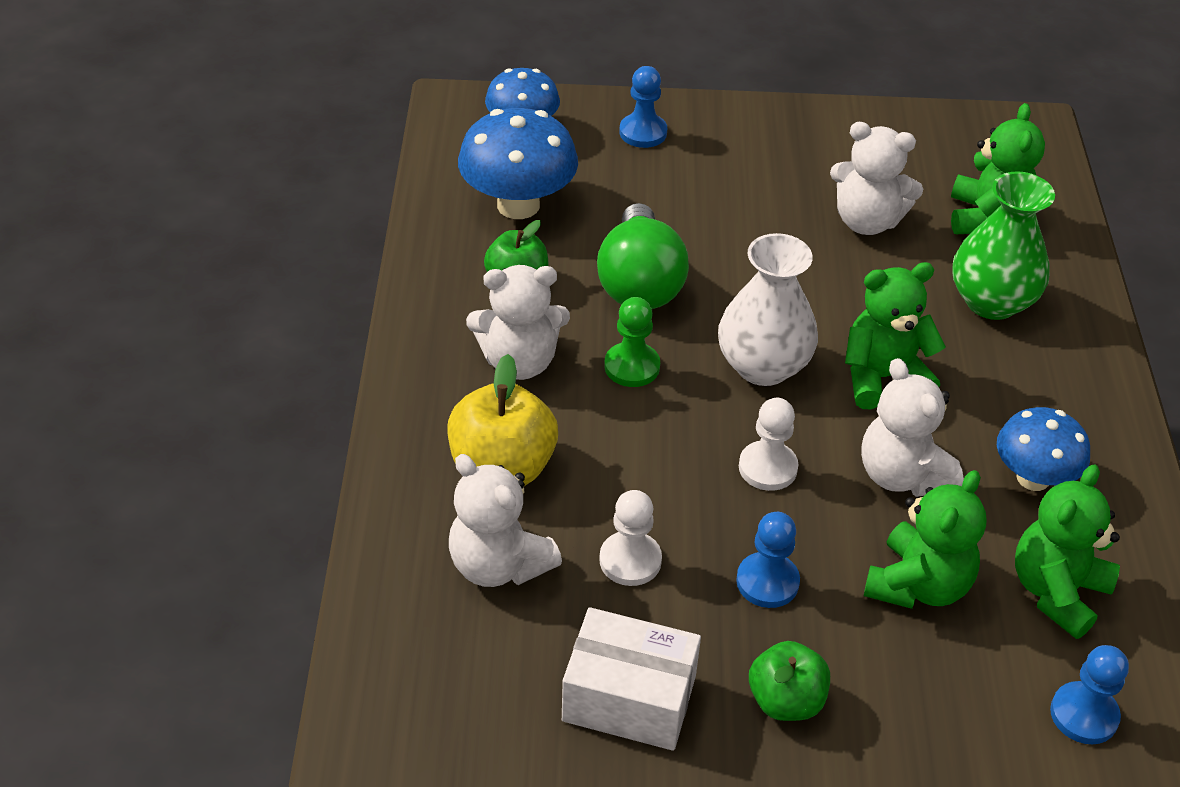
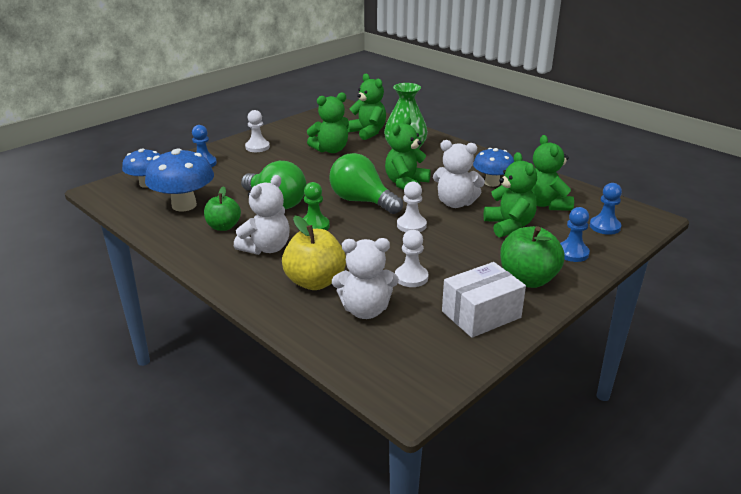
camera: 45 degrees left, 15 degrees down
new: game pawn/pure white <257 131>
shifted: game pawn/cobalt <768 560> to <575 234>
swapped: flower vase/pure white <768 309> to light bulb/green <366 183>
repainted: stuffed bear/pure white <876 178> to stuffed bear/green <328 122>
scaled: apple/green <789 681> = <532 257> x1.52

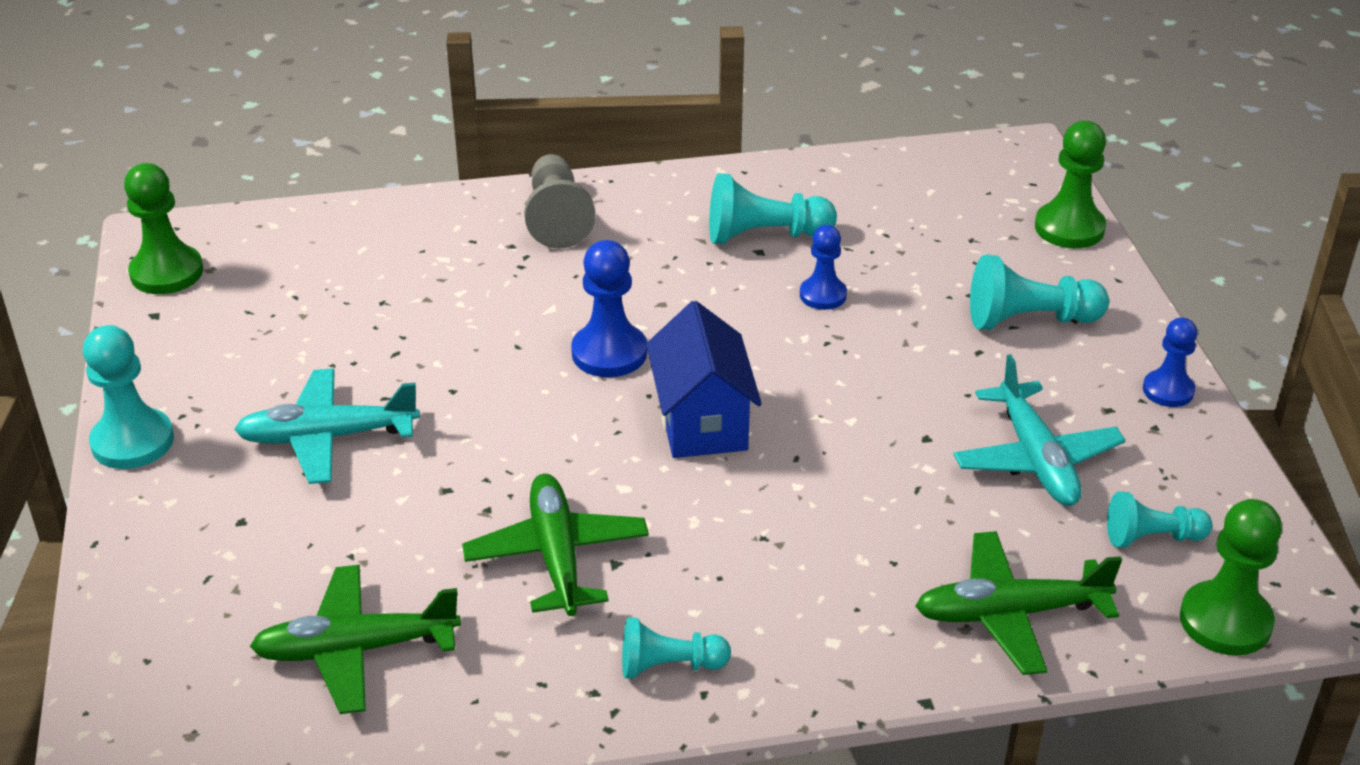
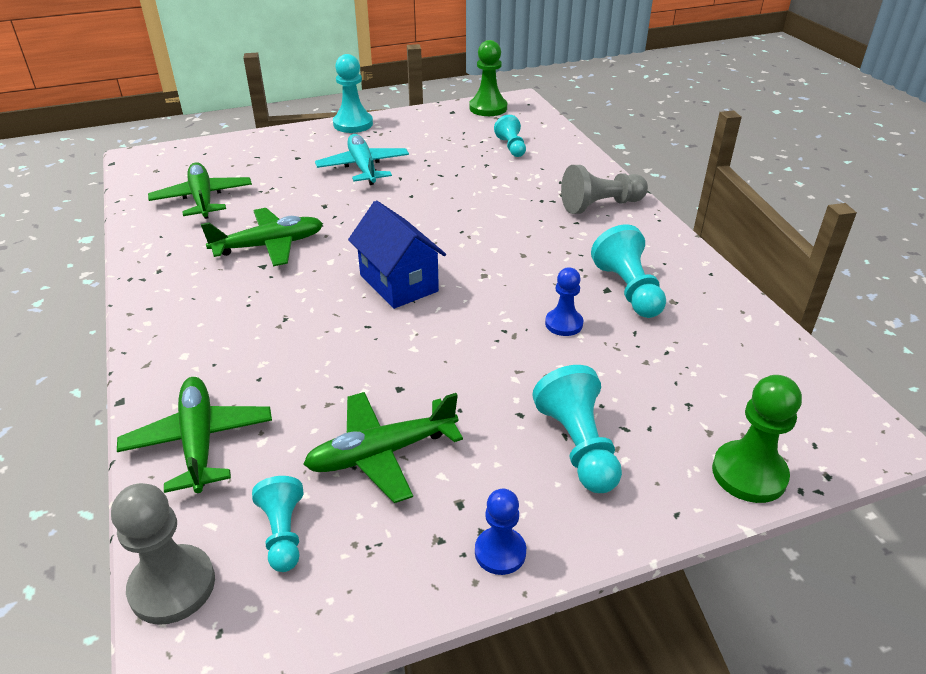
camera: 80 degrees right, 0 degrees up
gone: game pawn/cobalt <609 308>
shifted: game pawn/aqua <676 648> to <510 136>
repainted: aeroplane/aqua <1039 430> to aeroplane/green <383 447>; game pawn/green <1231 577> to game pawn/ash-grey <163 554>
rotated: house/cobalt <704 379> = <397 254> 75 degrees clockwise

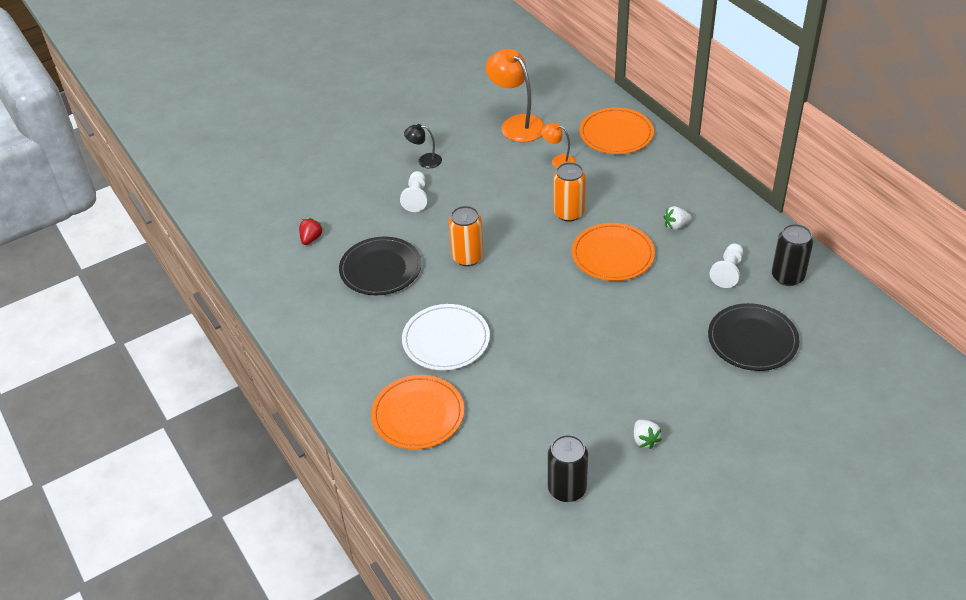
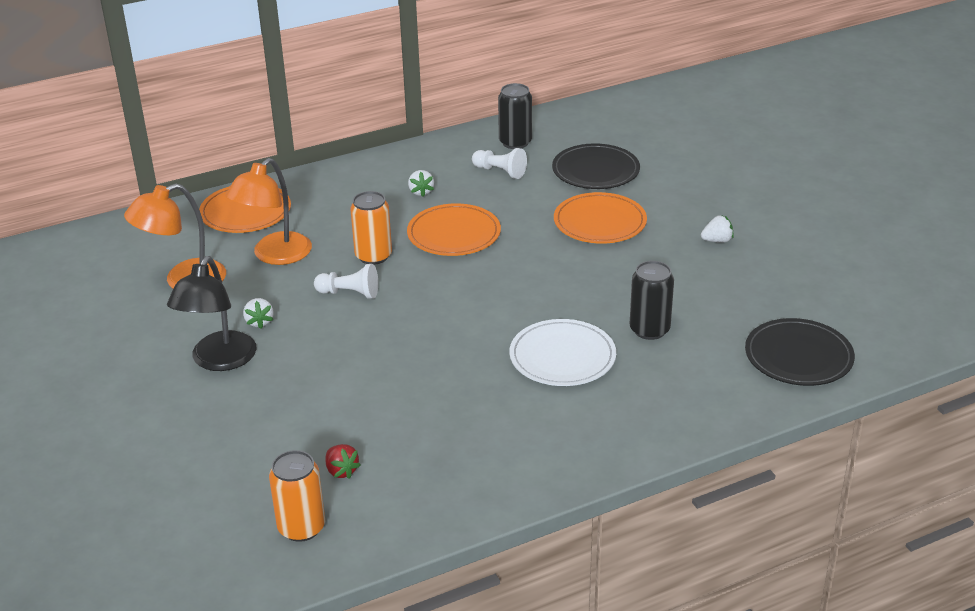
camera: 85 degrees left, 10 degrees down
new: strawberry/pure white <258 313>
shifted: game pawn/pure white <414 191> to <346 281>; tin/bright orange <466 236> to <297 496>; flat dish/jet-black <380 265> to <800 352>; flat dish/bright orange <417 412> to <600 218>; tin/jet-black <568 468> to <652 300>
rotated: strawberry/red <311 231> = <343 461> 150 degrees counterclockwise
scaled: desk lamp/bright orange <558 145> = <268 211> x1.92; desk lamp/jet-black <423 146> = <212 313> x1.92

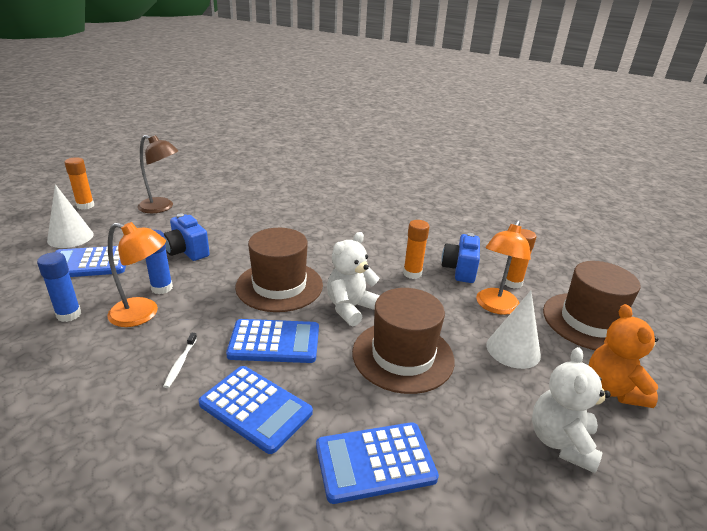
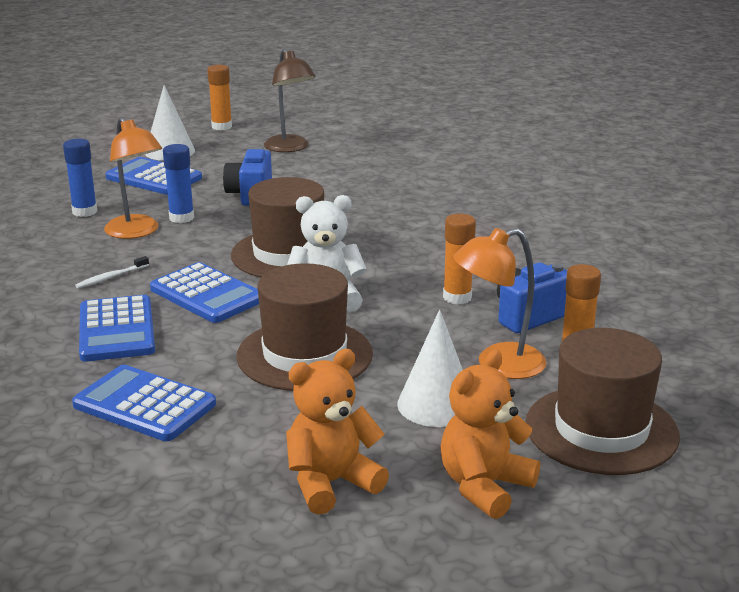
camera: 45 degrees right, 5 degrees down
repainted: stuffed bear/pure white <571 410> to stuffed bear/bright orange <337 432>

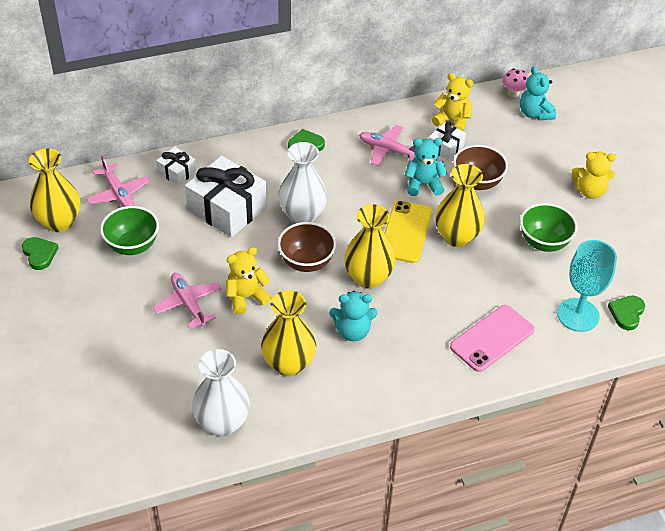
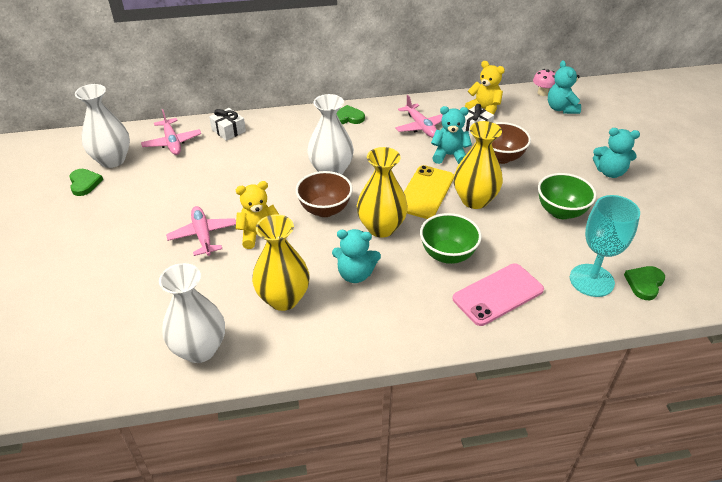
camera: 10 degrees right, 5 degrees down
gone: wrapped gift/pure white <226 196>
shifted: deep dish/green <129 230> to <451 238>
repainted: flower vase/golden <54 190> to flower vase/pure white <102 126>; stuffed bear/golden <594 175> to stuffed bear/aqua <616 153>
rotated: aeroplane/pink <387 145> = <419 116> 150 degrees counterclockwise

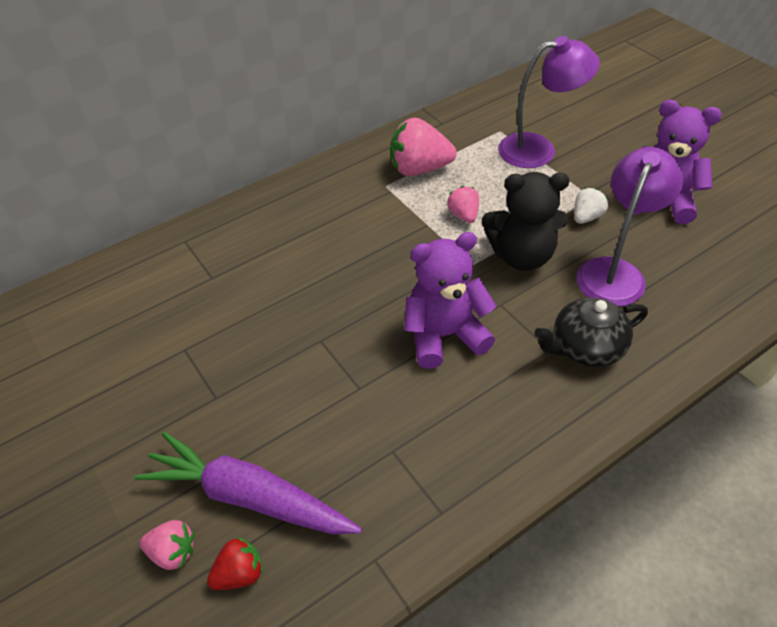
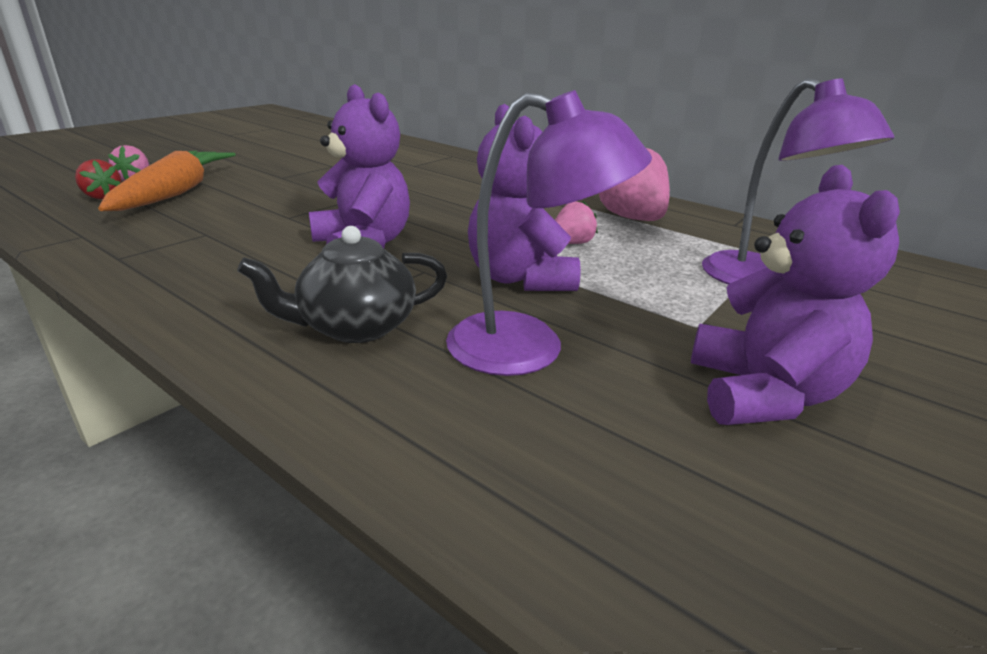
camera: 70 degrees right, 20 degrees down
gone: strawberry/pure white <591 206>
repainted: stuffed bear/jet-black <526 221> to stuffed bear/purple <524 197>; root vegetable/purple <248 483> to root vegetable/bright orange <167 181>
rotated: china teapot/jet-black <591 332> = <342 284> 75 degrees counterclockwise

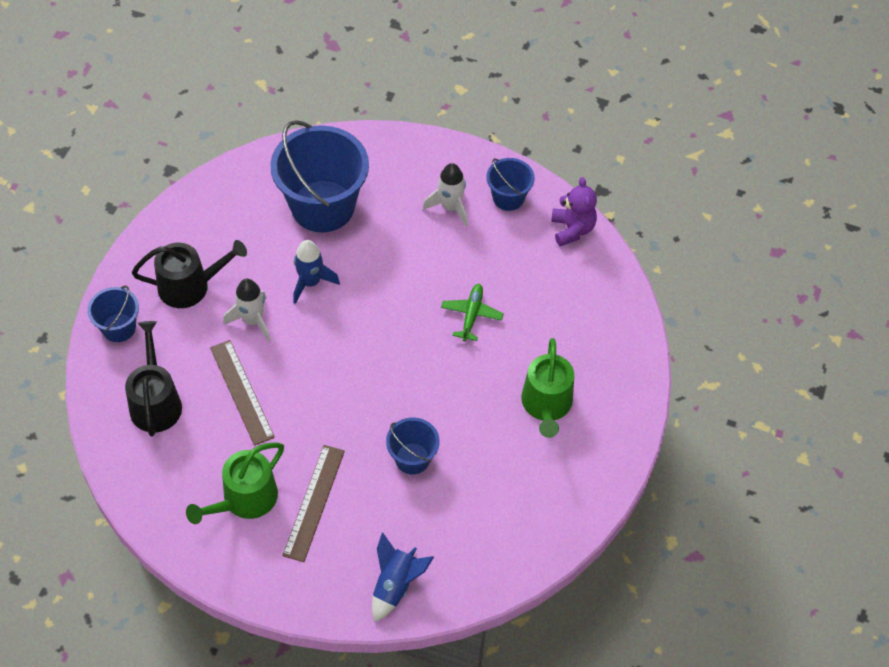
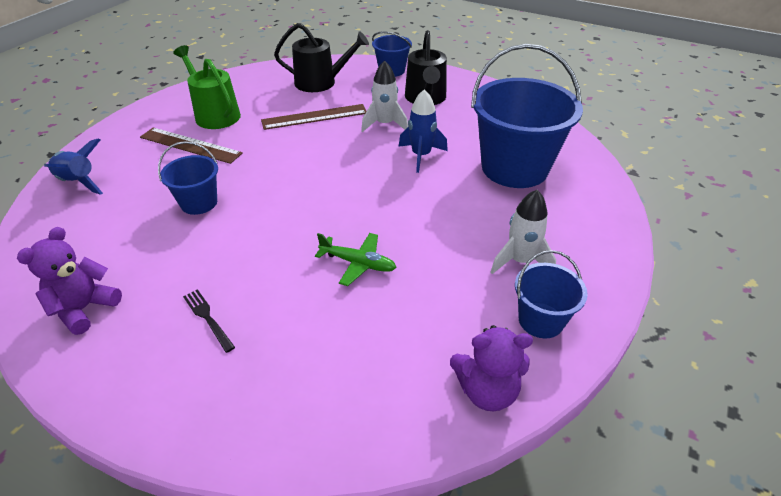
camera: 100 degrees right, 15 degrees down
new: stuffed bear/purple <69 281>
swapped: watering can/green <547 388> to dinner fork/jet-black <209 321>

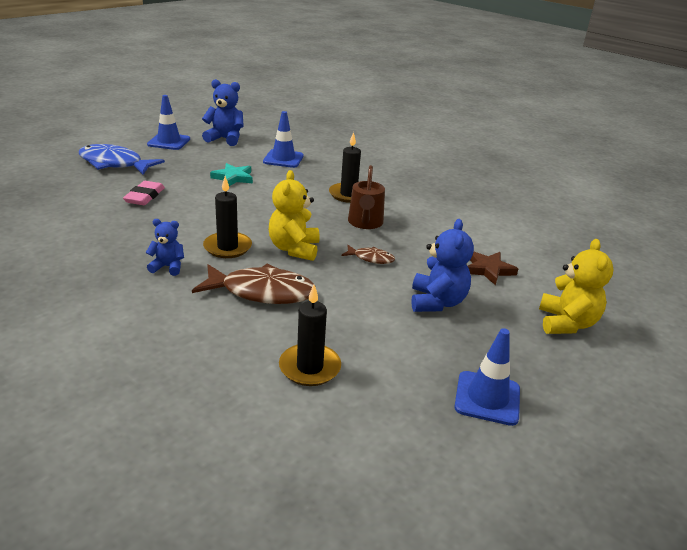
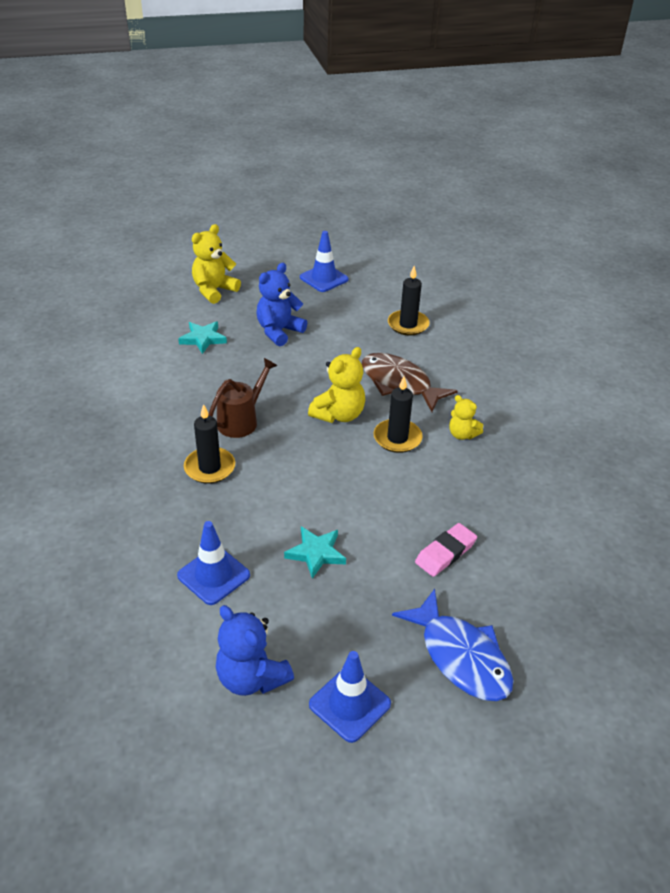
camera: 145 degrees left, 10 degrees up
gone: toy fish/dark brown <368 254>
repainted: stuffed bear/cobalt <165 247> to stuffed bear/golden <466 417>; five-pointed star/dark brown <493 268> to five-pointed star/aqua <202 337>

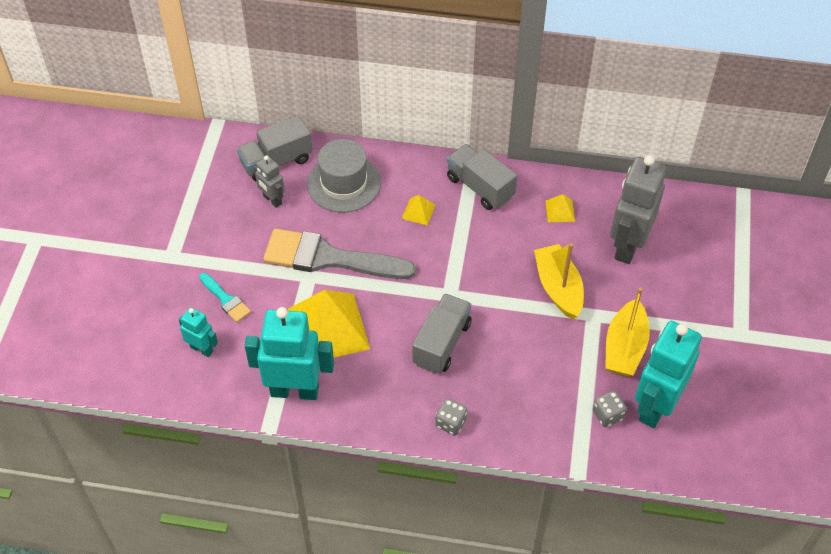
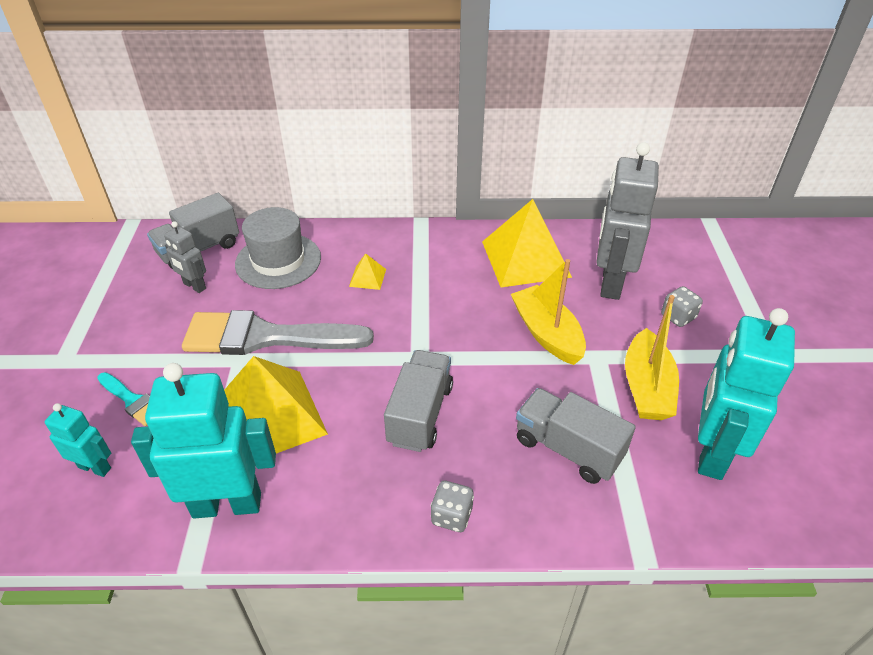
camera: 10 degrees left, 10 degrees down
shifted: truck/ash-grey <482 177> to <576 436>; game die/ash-grey <610 409> to <682 306>
scaled: pyramid/golden <560 208> = <527 243> x2.36

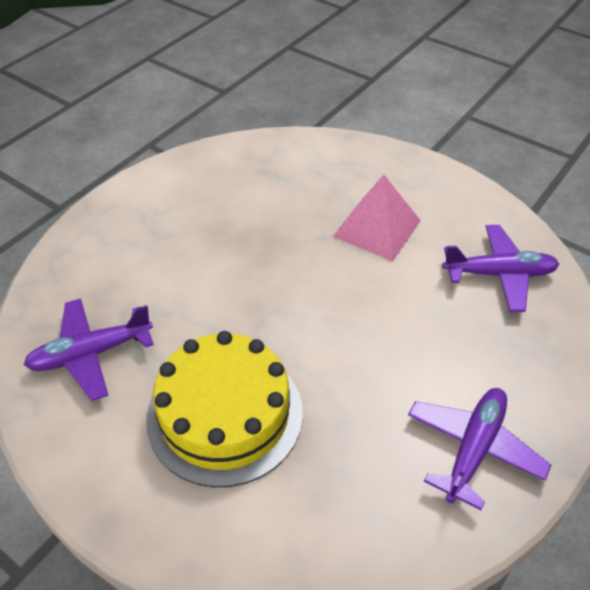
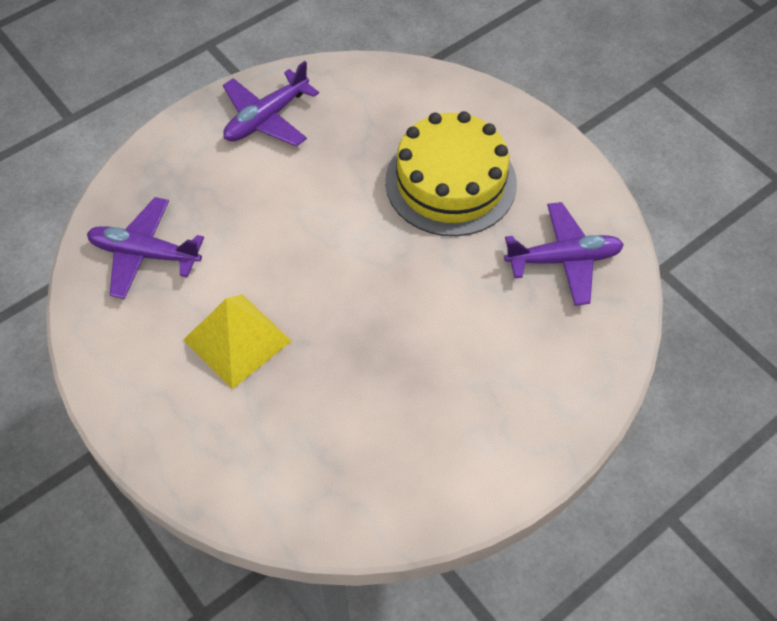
camera: 165 degrees left, 10 degrees up
repainted: pyramid/pink <376 218> to pyramid/golden <237 341>

